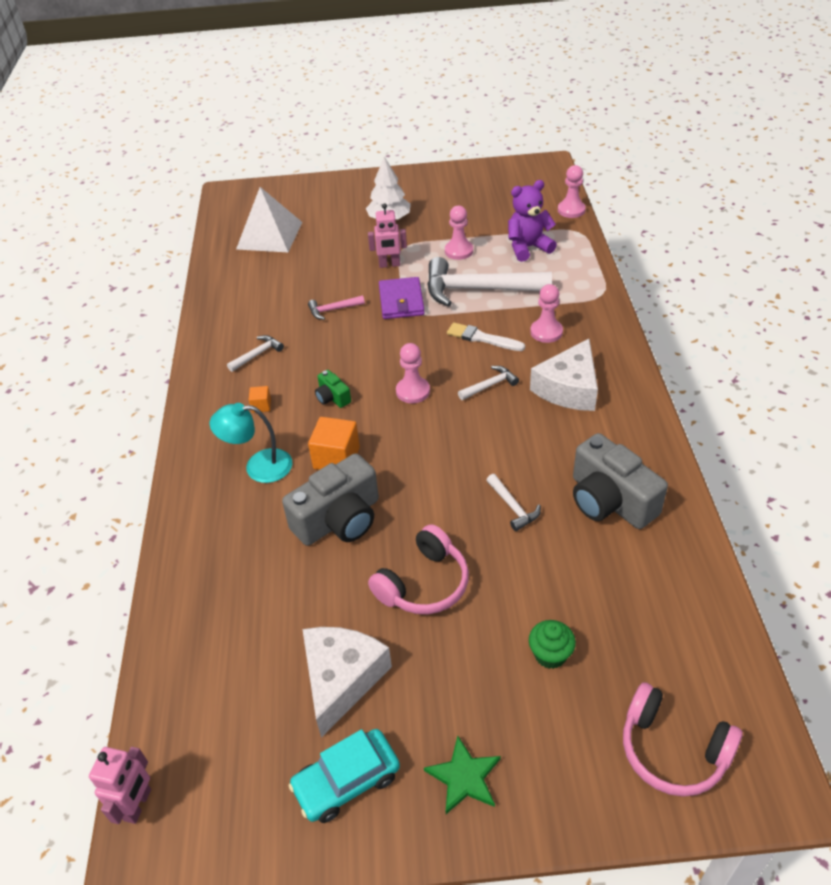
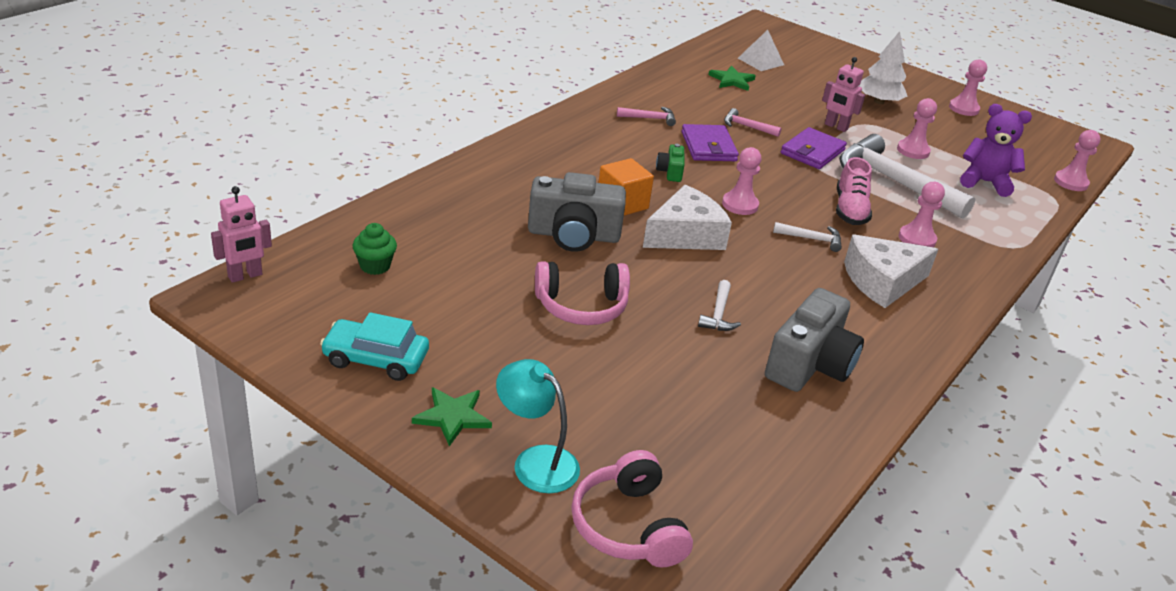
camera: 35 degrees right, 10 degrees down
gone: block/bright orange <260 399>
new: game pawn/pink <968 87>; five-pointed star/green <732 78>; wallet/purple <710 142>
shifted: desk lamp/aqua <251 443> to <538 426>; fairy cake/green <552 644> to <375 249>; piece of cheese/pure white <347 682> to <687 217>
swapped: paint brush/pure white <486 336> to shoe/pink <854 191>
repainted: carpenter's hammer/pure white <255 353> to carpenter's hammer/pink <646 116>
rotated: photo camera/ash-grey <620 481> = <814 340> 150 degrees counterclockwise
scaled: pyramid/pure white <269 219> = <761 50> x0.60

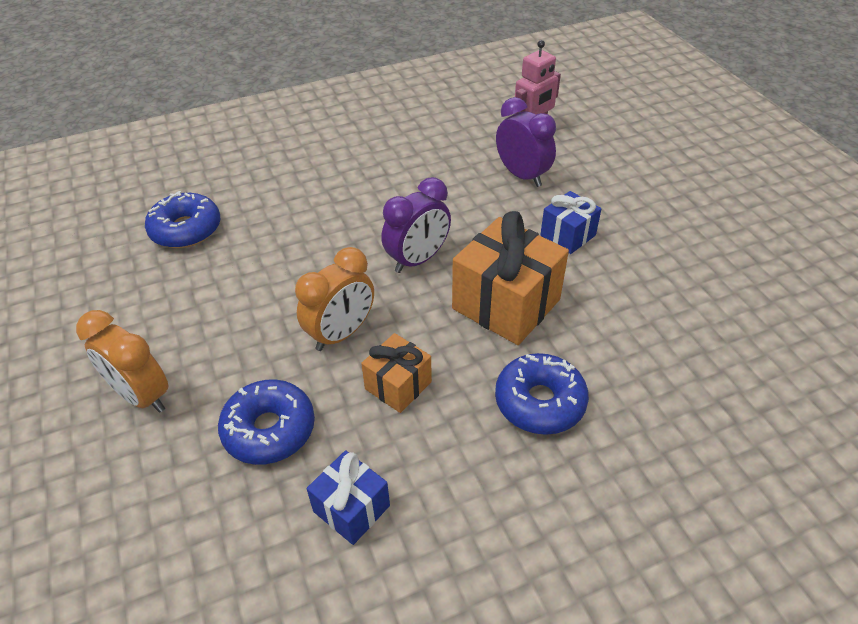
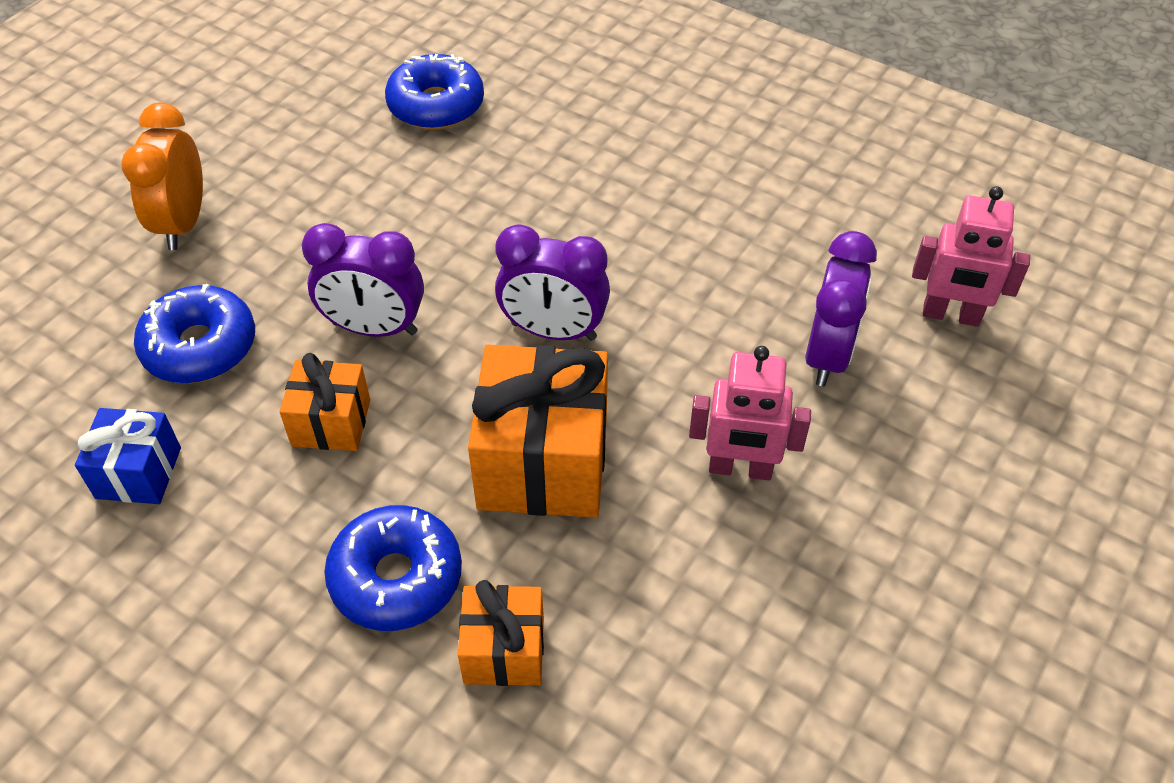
camera: 55 degrees right, 5 degrees up
new: wrapped gift/bright orange <501 633>
swapped: wrapped gift/cobalt <570 222> to toy robot/pink <750 413>
repainted: alarm clock/bright orange <334 299> to alarm clock/purple <363 280>

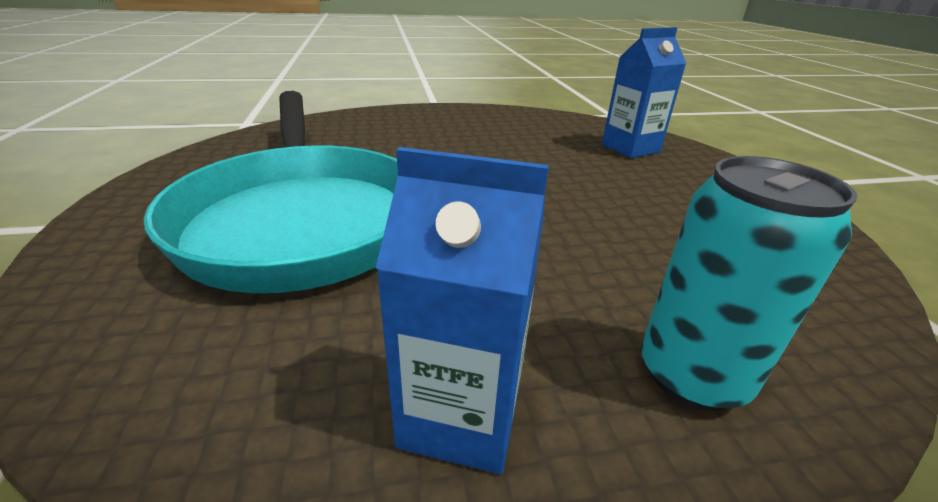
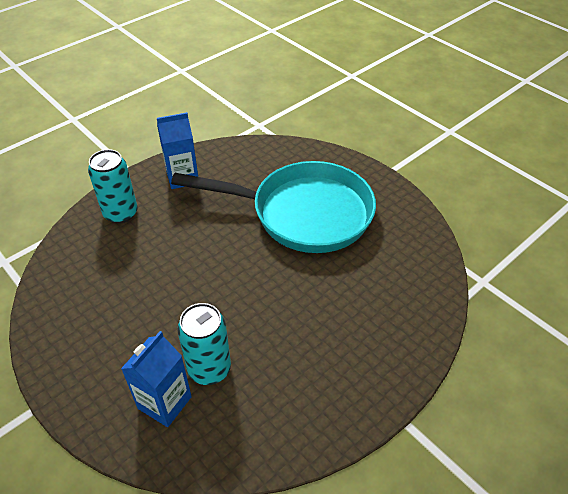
camera: 150 degrees right, 15 degrees up
new: tin/aqua <204 344>
rotated: skillet/aqua <271 192> = <273 207> 150 degrees clockwise

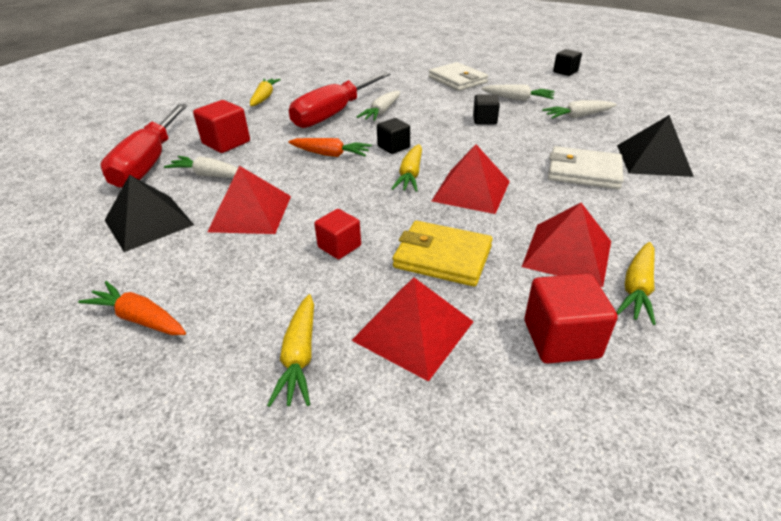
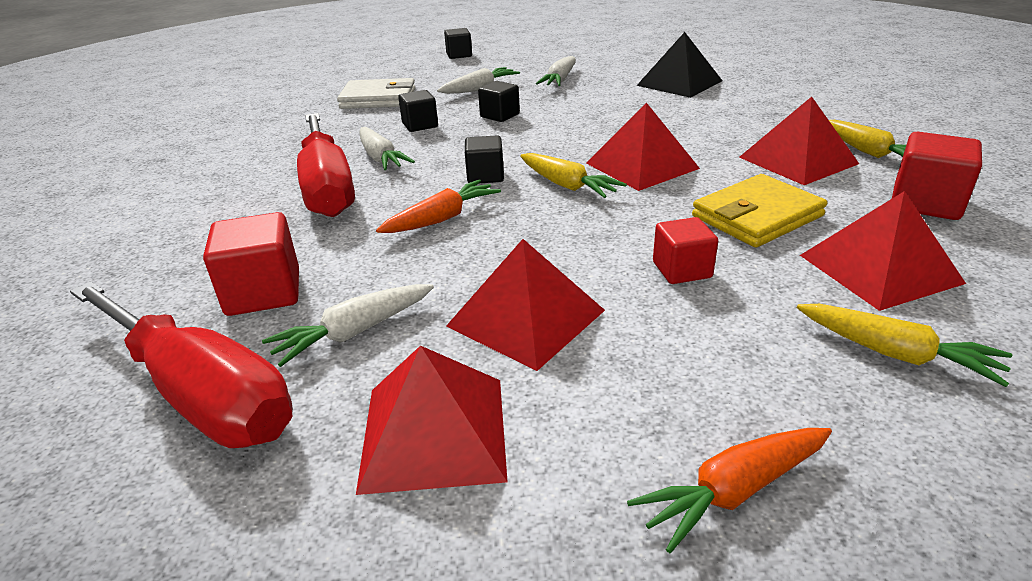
camera: 55 degrees left, 5 degrees down
gone: root vegetable/golden <265 92>; wallet/pure white <585 168>
new: block/jet-black <418 111>
repainted: pyramid/jet-black <149 213> to pyramid/red <432 420>

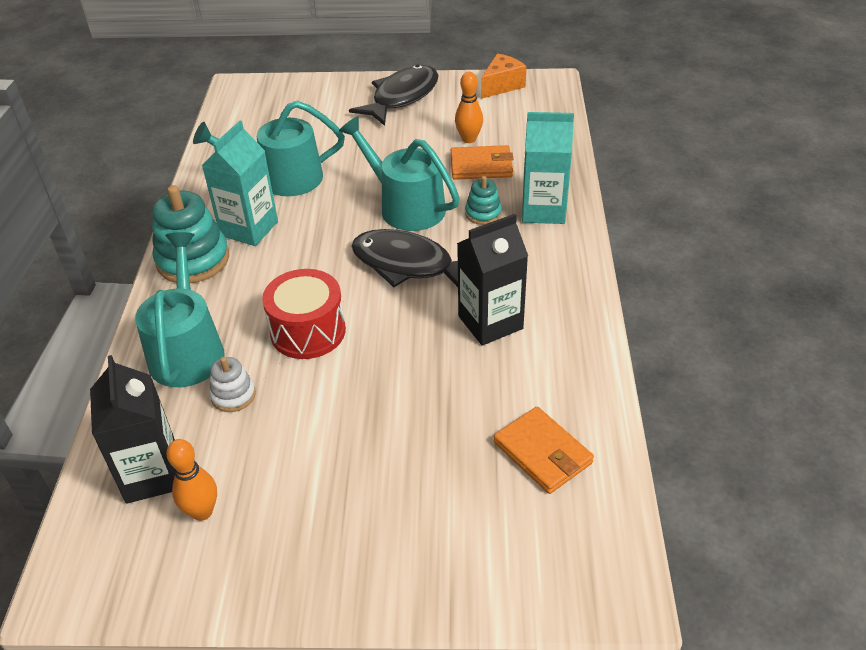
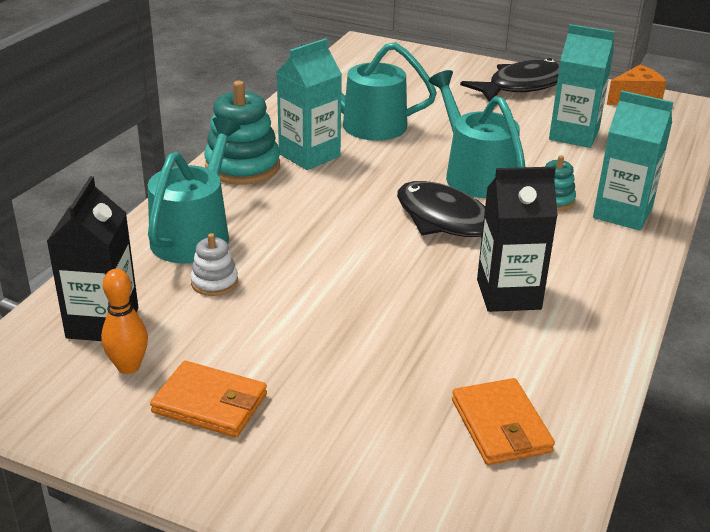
camera: 20 degrees right, 10 degrees down
gone: toy drum/red <304 314>
shifted: wallet/bright orange <482 162> to <208 399>
swapped: bowling pin/bright orange <469 107> to carton/aqua <582 86>

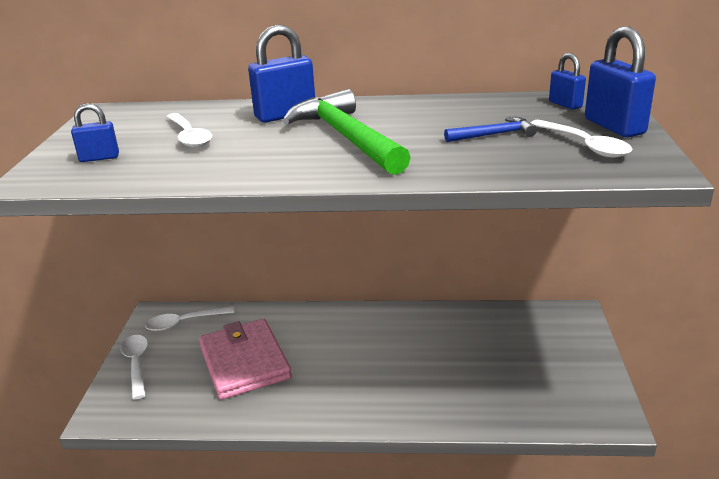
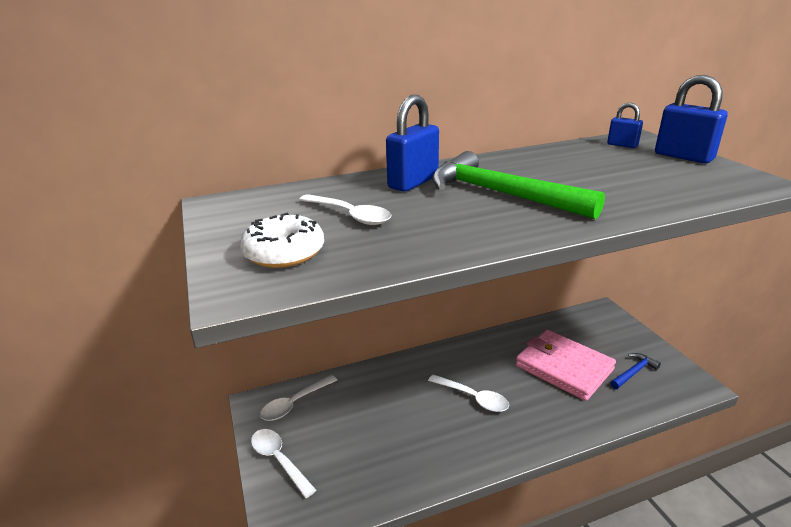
camera: 25 degrees left, 0 degrees up
shifted: carpenter's hammer/cobalt <490 129> to <635 371>; tablespoon/pure white <581 139> to <468 393>; wallet/pink <245 359> to <566 365>
swapped: padlock/cobalt <95 132> to glazed donut/pure white <281 240>

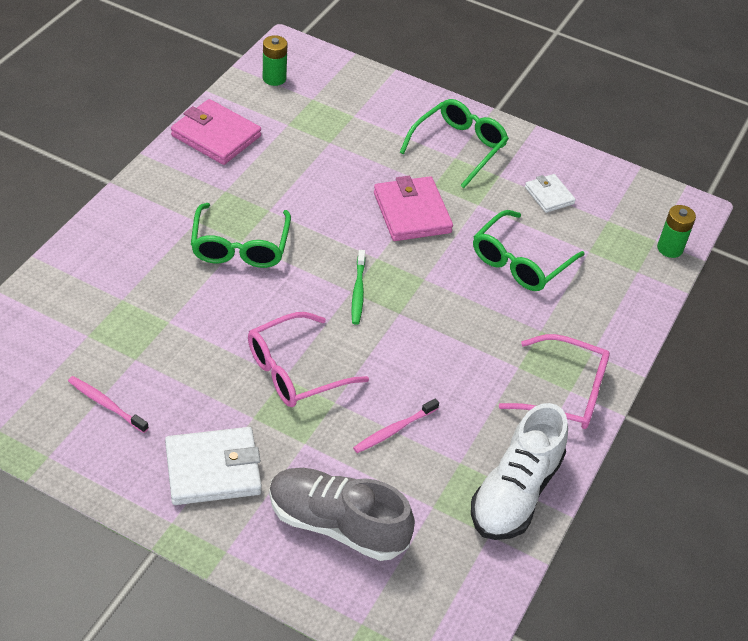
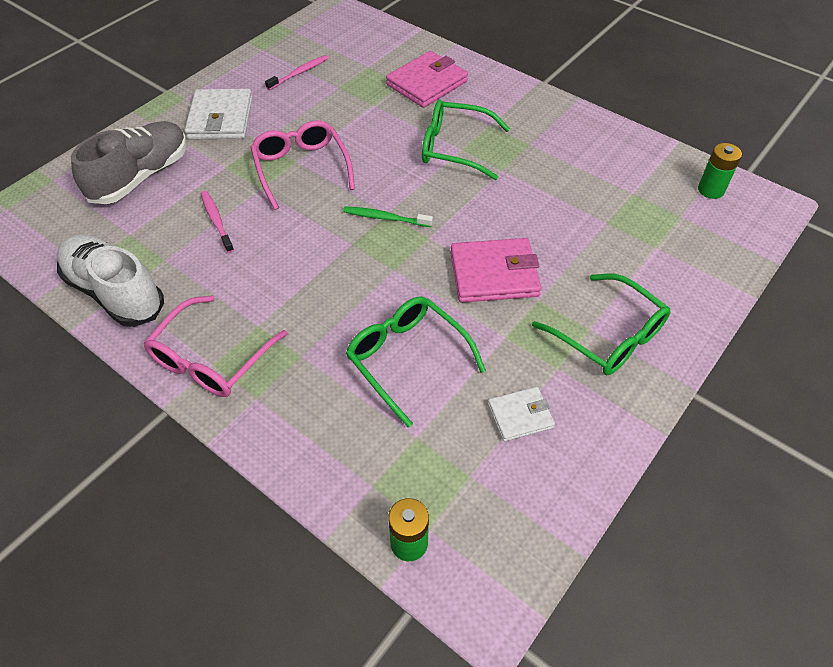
camera: 105 degrees right, 5 degrees up
shifted: wallet/pink <216 132> to <427 79>

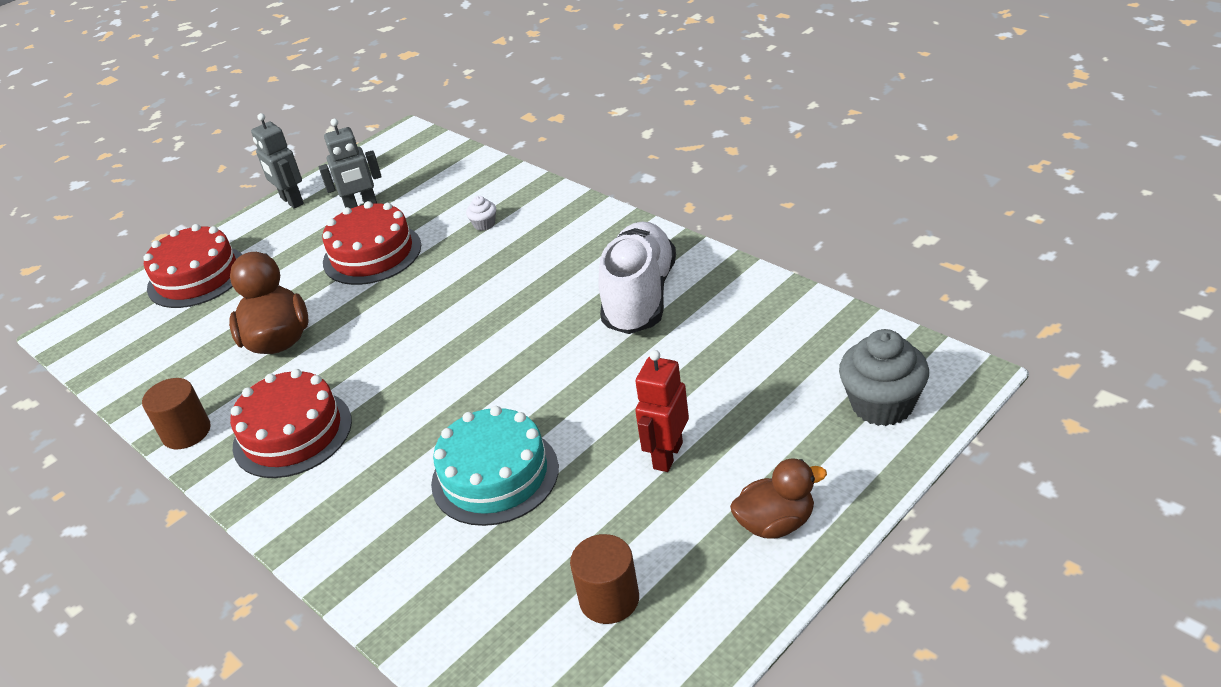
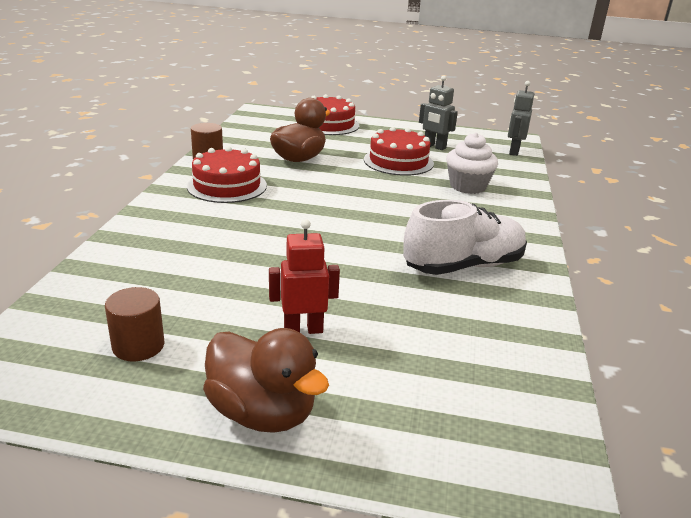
camera: 50 degrees right, 10 degrees down
gone: fairy cake/ash-grey <884 377>; cake/aqua <495 466>
shifted: toy robot/ash-grey <277 160> to <521 118>
scaled: fairy cake/pure white <481 213> = <472 163> x2.16; duck/dark brown <778 499> = <266 380> x1.50

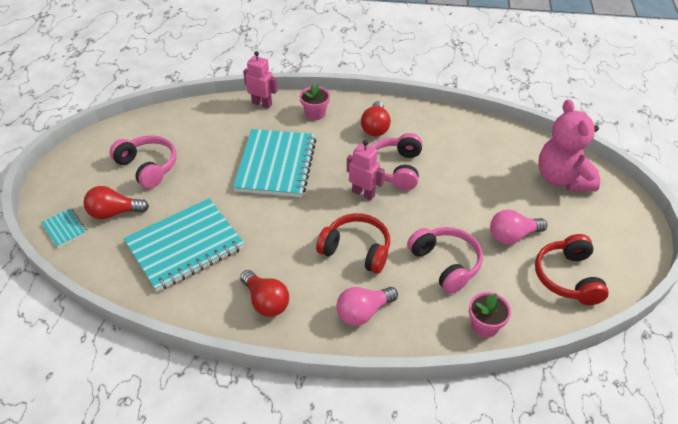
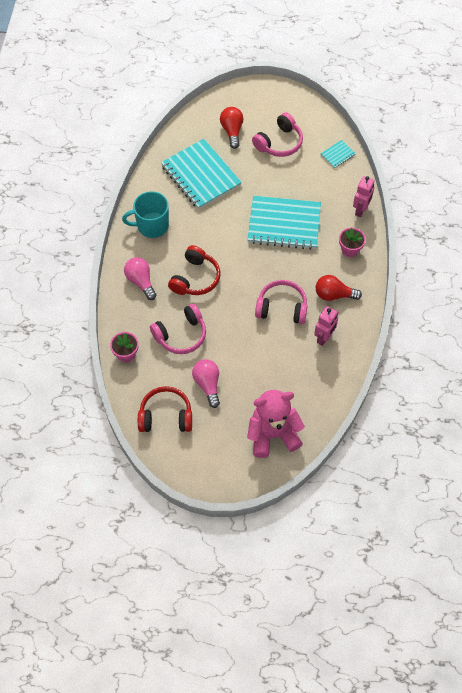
camera: 90 degrees right, 15 degrees up
shifted: toy robot/pink <366 170> to <326 326>; notepad/aqua <64 228> to <338 154>
swapped: light bulb/red <264 293> to coffee mug/aqua <145 214>

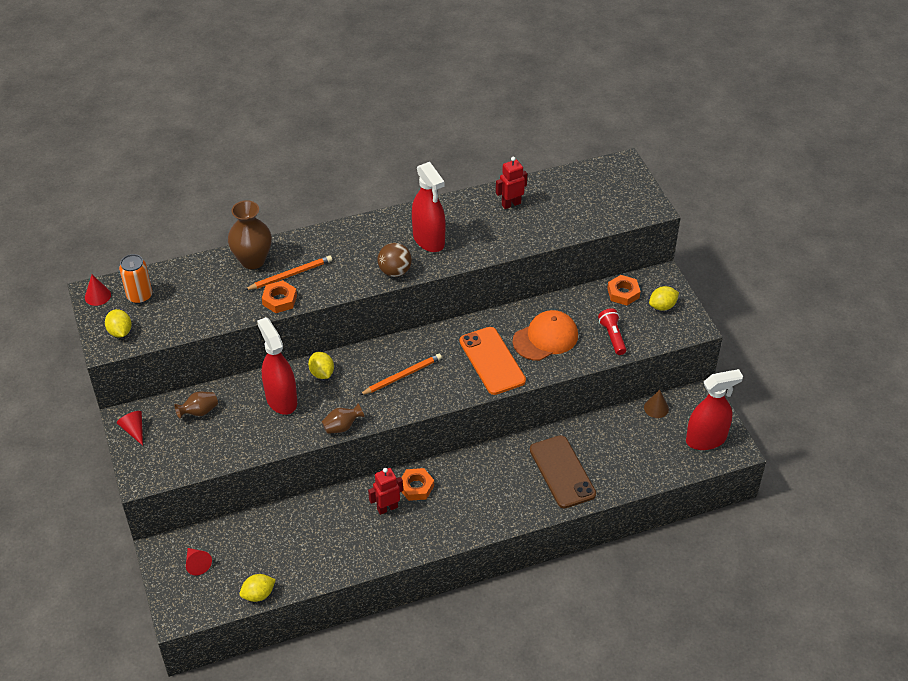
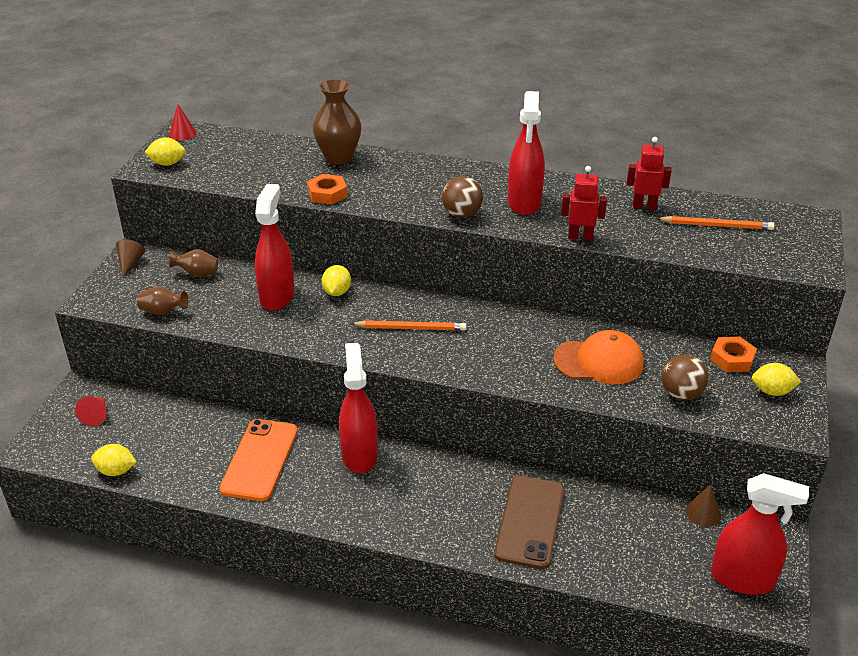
camera: 35 degrees right, 10 degrees down
gone: tin/bright orange <135 279>
shifted: pencil/bright orange <288 272> to <715 223>; smartphone/bright orange <492 361> to <258 460>; flower vase/dark brown <343 419> to <162 300>; toy robot/red <385 491> to <584 203>
swapped: flashlight/red <612 331> to ball/dark brown <685 377>; hexagon nut/bright orange <417 484> to spray bottle/red <358 408>
repainted: solid cone/red <130 428> to solid cone/dark brown <130 258>
rotated: lemon/golden <118 323> = <165 151> 75 degrees clockwise

